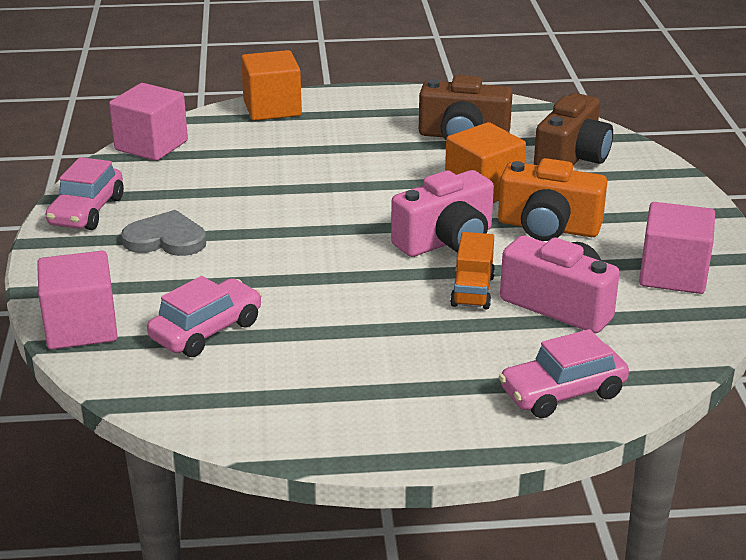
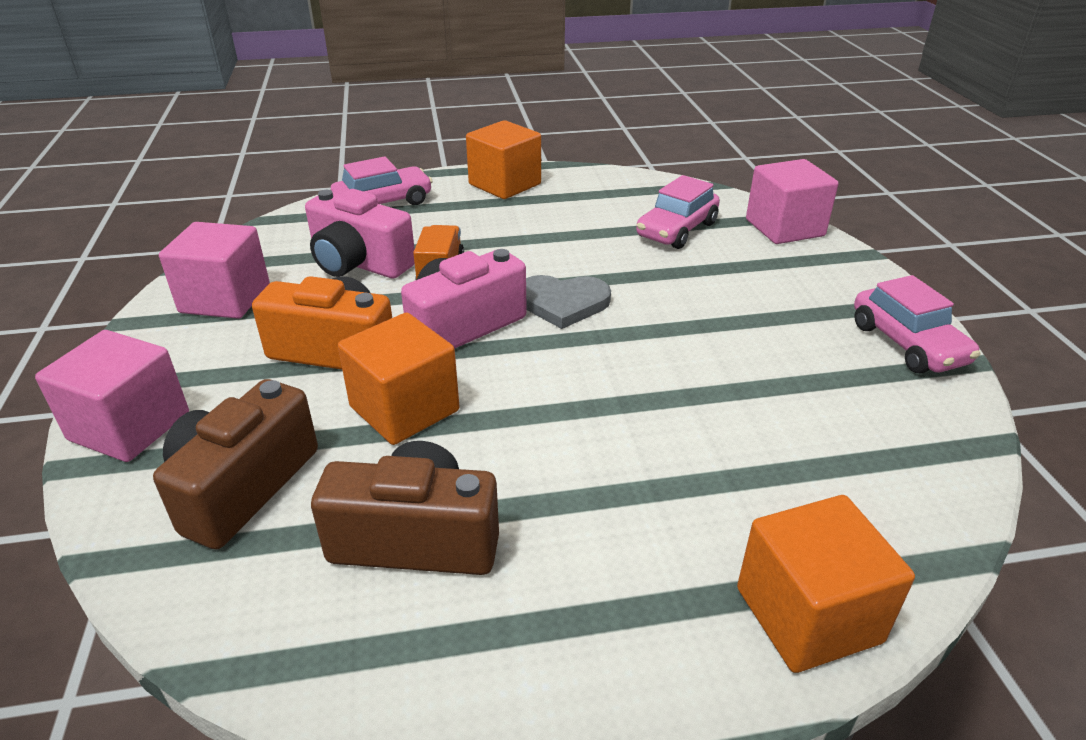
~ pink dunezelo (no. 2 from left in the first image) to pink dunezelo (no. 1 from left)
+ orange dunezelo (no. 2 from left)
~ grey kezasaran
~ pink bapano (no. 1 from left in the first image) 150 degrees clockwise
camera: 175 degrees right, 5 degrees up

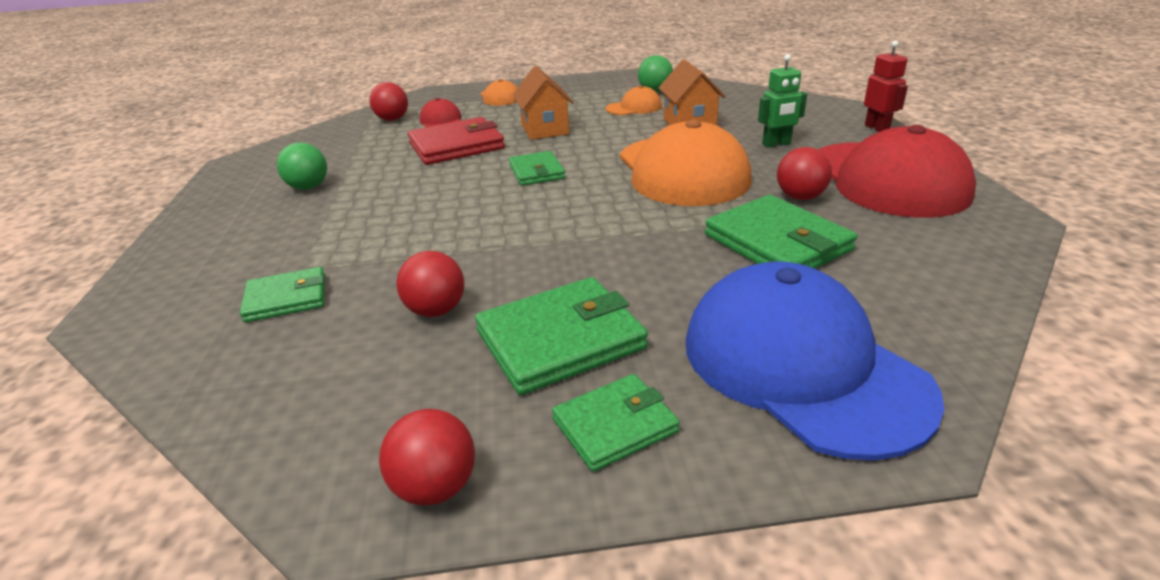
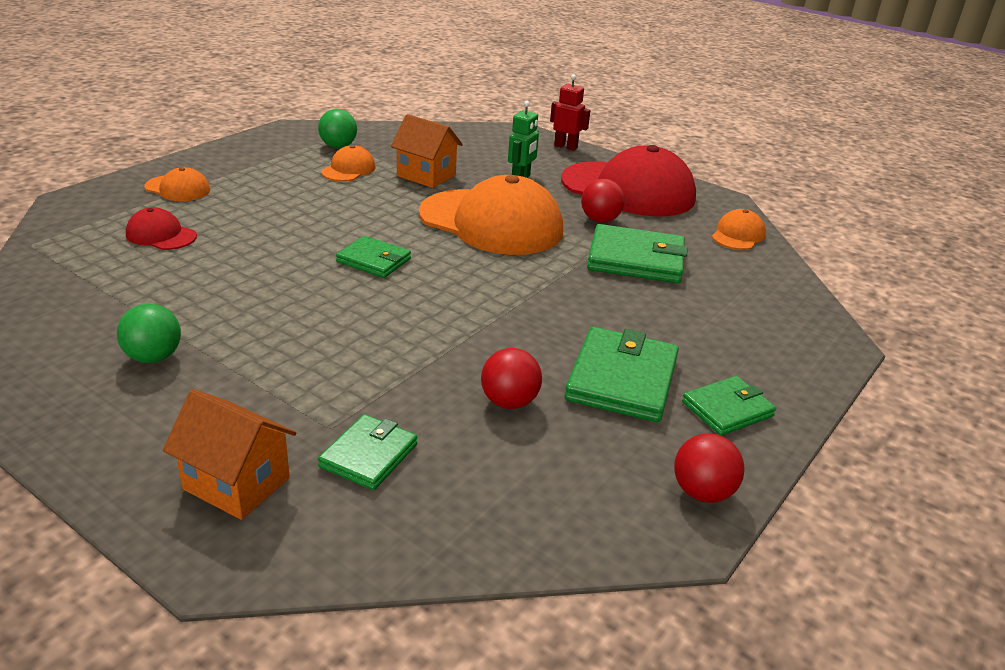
~ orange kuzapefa (no. 1 from left)
~ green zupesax (no. 4 from left in the first image) 45 degrees clockwise
+ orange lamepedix (no. 4 from left)
- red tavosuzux (no. 1 from left)
- red zupesax
- blue lamepedix
camera: 50 degrees left, 0 degrees up

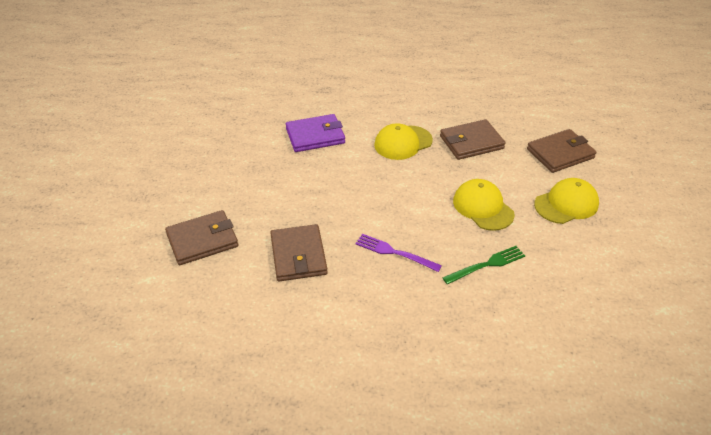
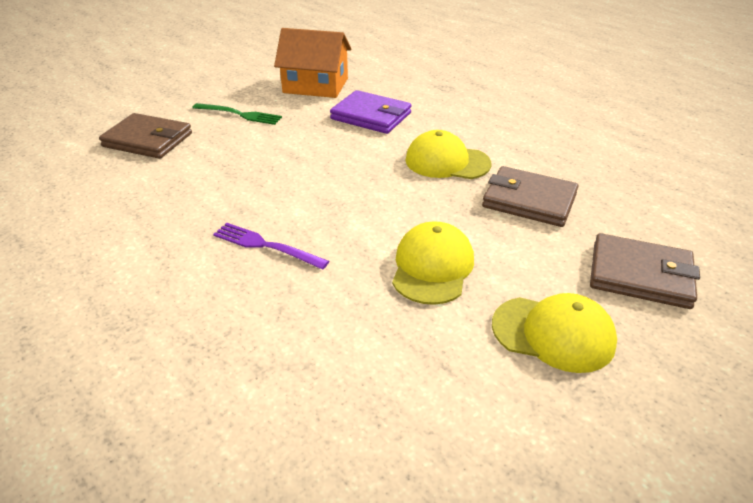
~ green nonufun
~ purple nonufun 45 degrees counterclockwise
+ orange kuzapefa
- brown zupesax (no. 2 from left)
camera: 45 degrees right, 5 degrees down

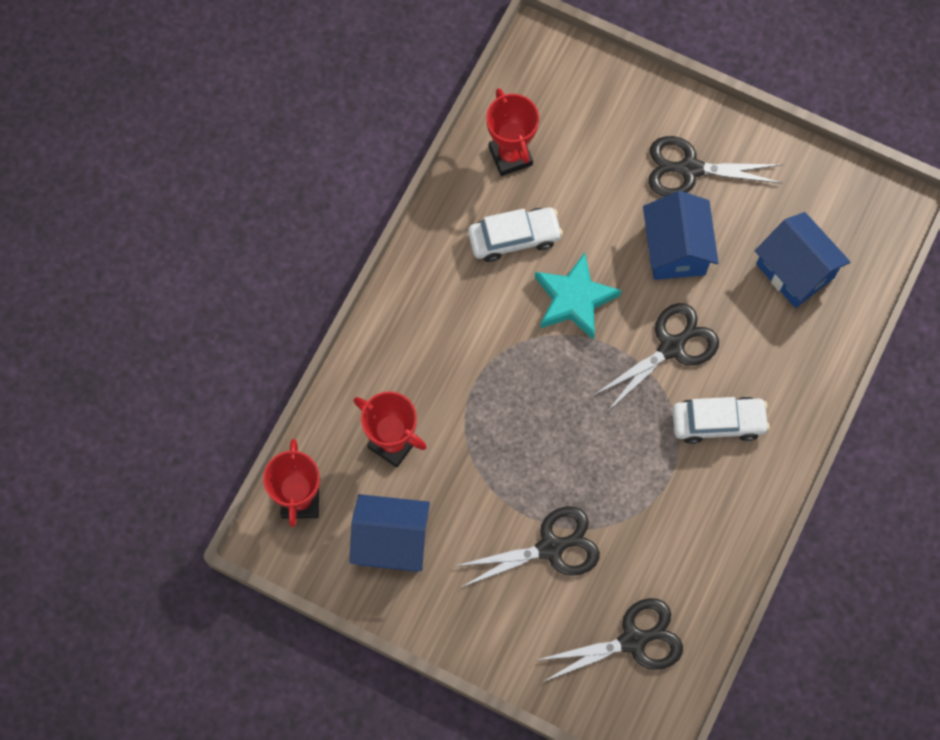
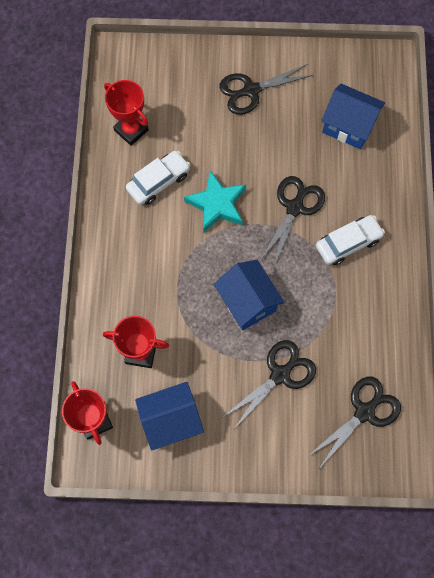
~ blue kuzapefa (no. 2 from left)
camera: 25 degrees left, 0 degrees up

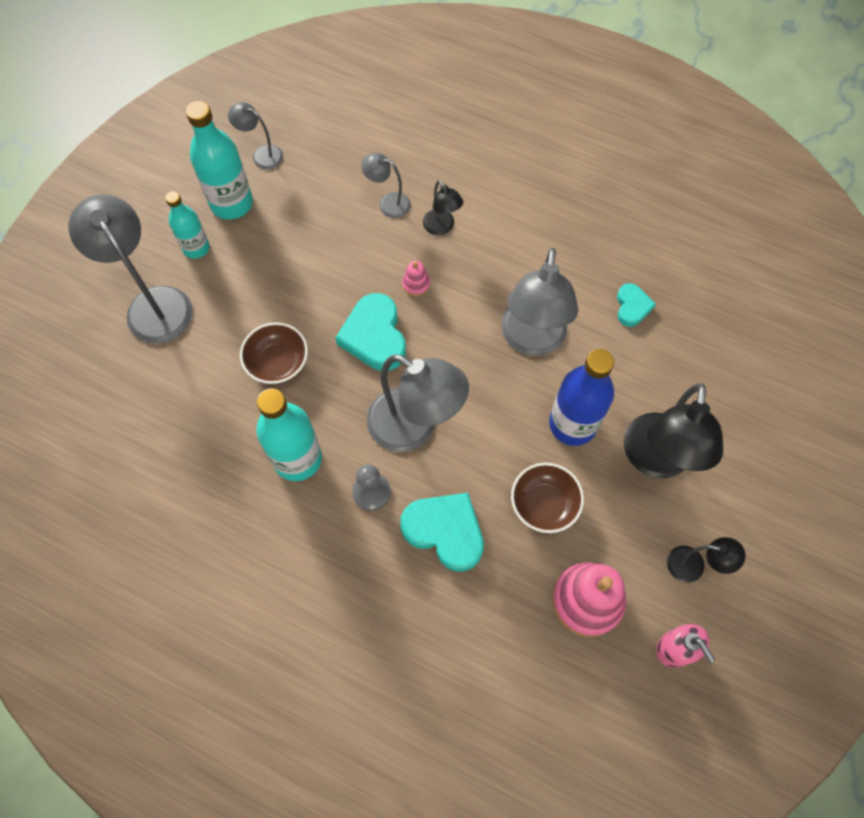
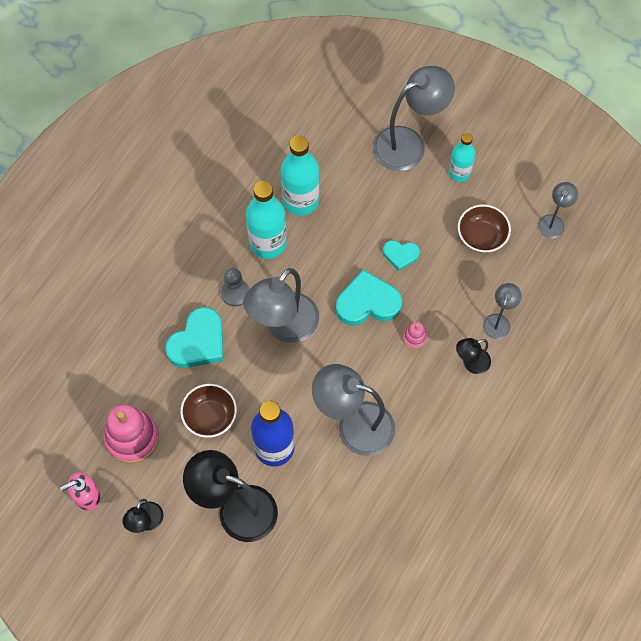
~ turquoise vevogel (no. 2 from left)
~ turquoise kezasaran (no. 3 from left)
~ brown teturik (no. 1 from left in the first image) to brown teturik (no. 2 from left)
camera: 95 degrees right, 0 degrees up

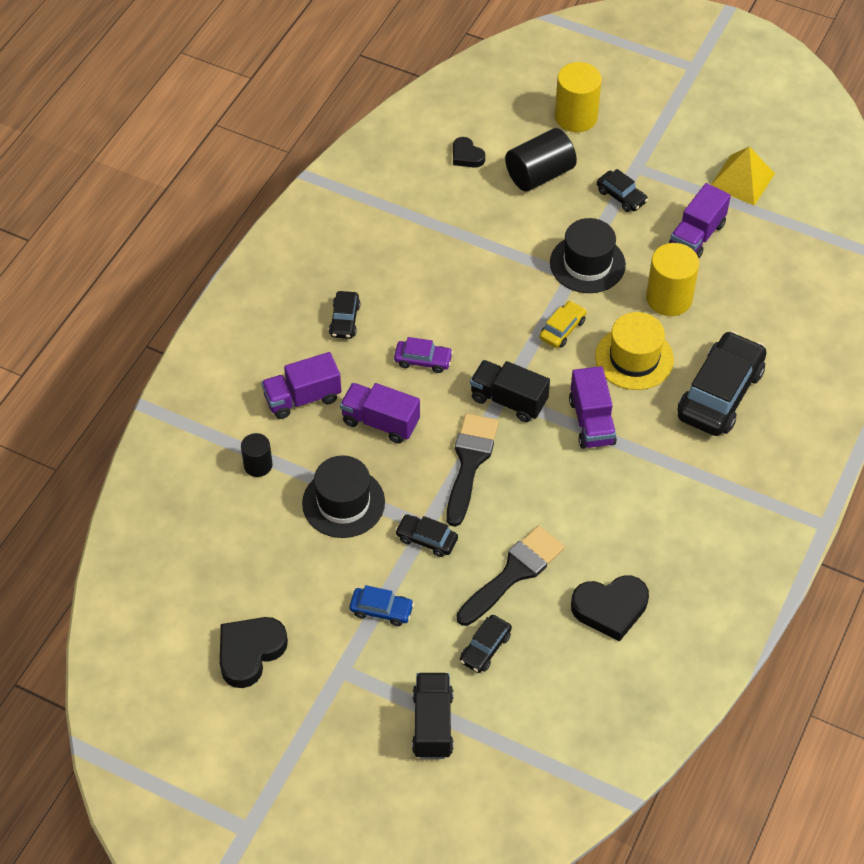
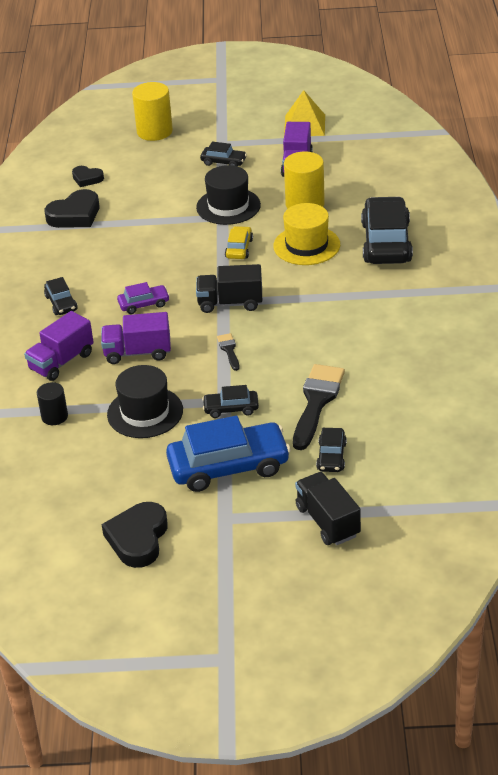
~ black kezasaran (no. 3 from left in the first image) to black kezasaran (no. 1 from left)
~ blue bapano x2.06
~ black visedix (no. 1 from left) x0.48
- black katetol (no. 2 from left)
- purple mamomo (no. 3 from left)
camera: 25 degrees left, 15 degrees down

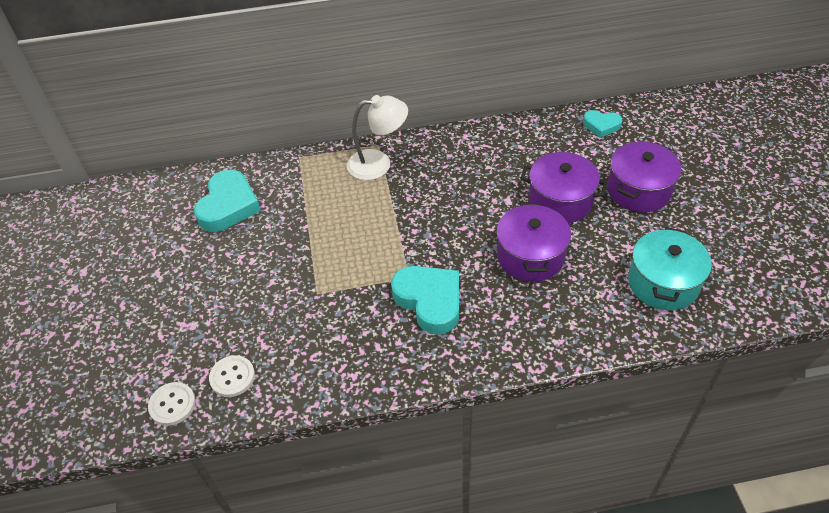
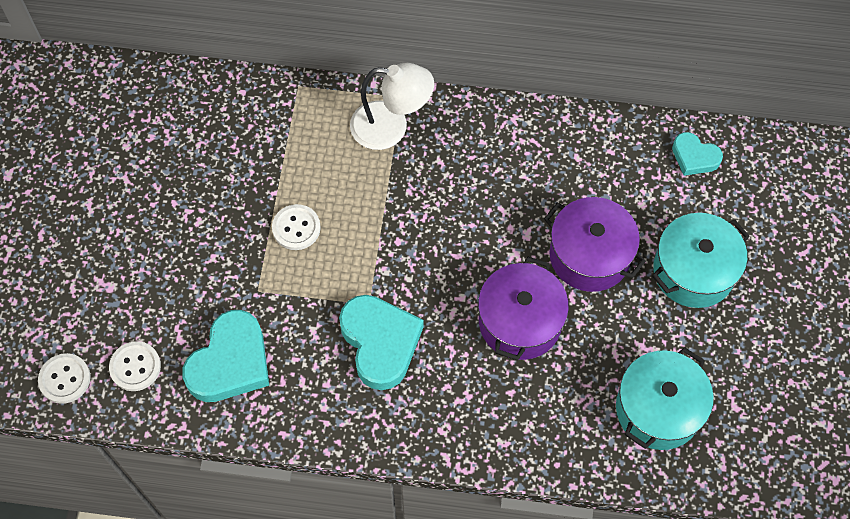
~ turquoise kezasaran (no. 1 from left)
+ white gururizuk (no. 3 from left)
~ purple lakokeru (no. 3 from left) to turquoise lakokeru (no. 2 from left)
camera: 15 degrees right, 15 degrees up

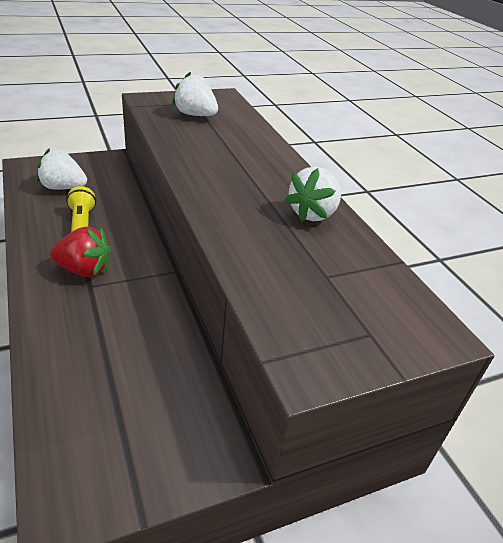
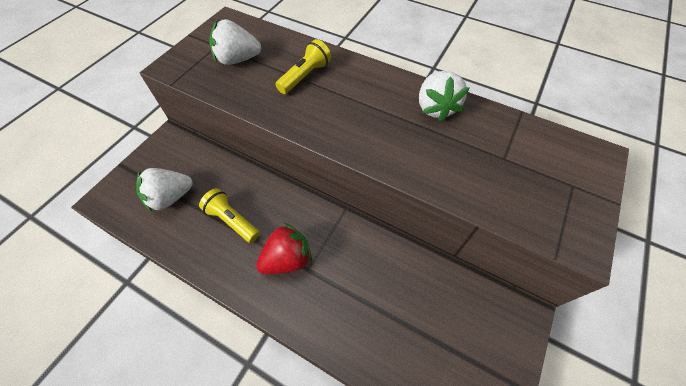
+ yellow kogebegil (no. 2 from left)
camera: 35 degrees left, 20 degrees up

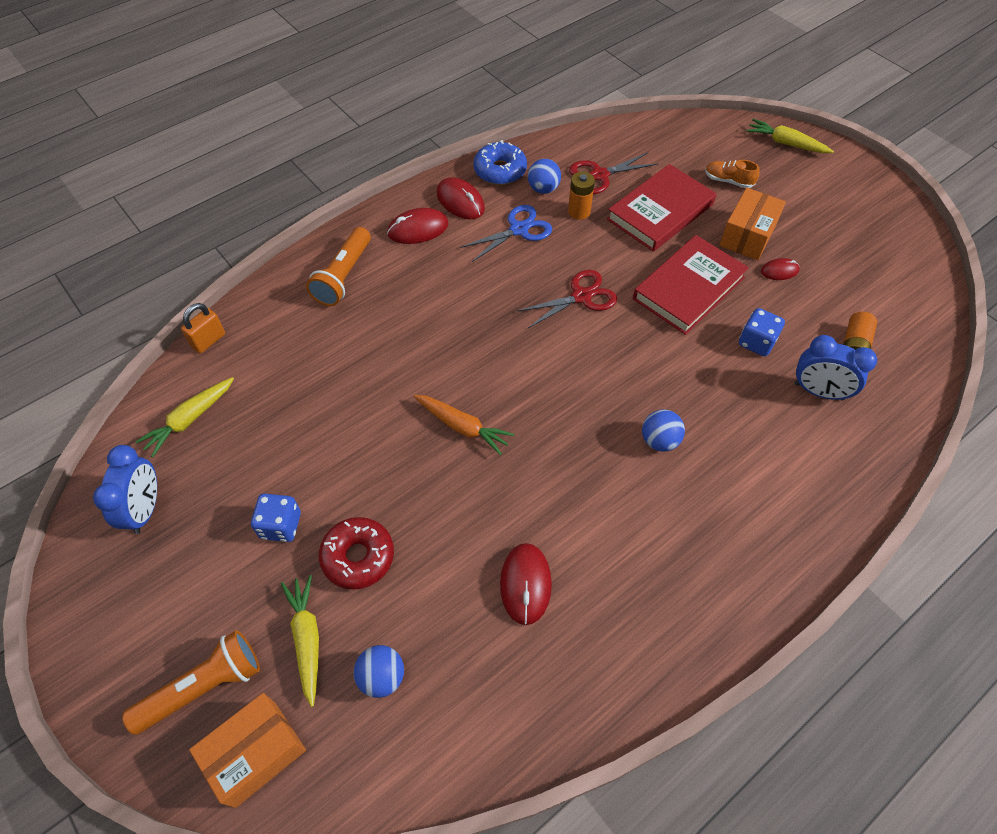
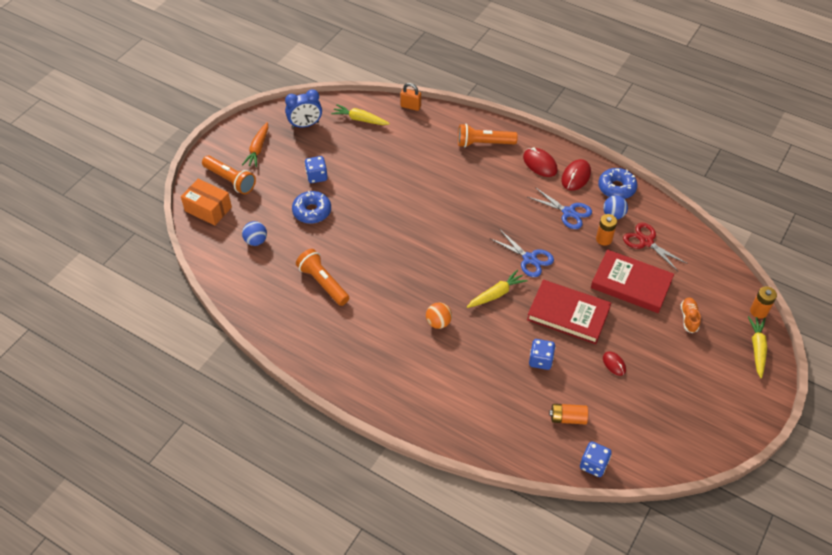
~ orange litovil
~ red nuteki to blue nuteki (no. 1 from left)
~ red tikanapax (no. 3 from left) to orange kogebegil (no. 2 from left)
~ blue tavosuzux (no. 3 from left) to orange tavosuzux
~ yellow litovil (no. 2 from left)
~ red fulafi (no. 1 from left) to blue fulafi (no. 1 from left)
+ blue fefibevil (no. 3 from left)
+ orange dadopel (no. 3 from left)
- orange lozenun (no. 2 from left)
- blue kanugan (no. 2 from left)
camera: 70 degrees right, 5 degrees down

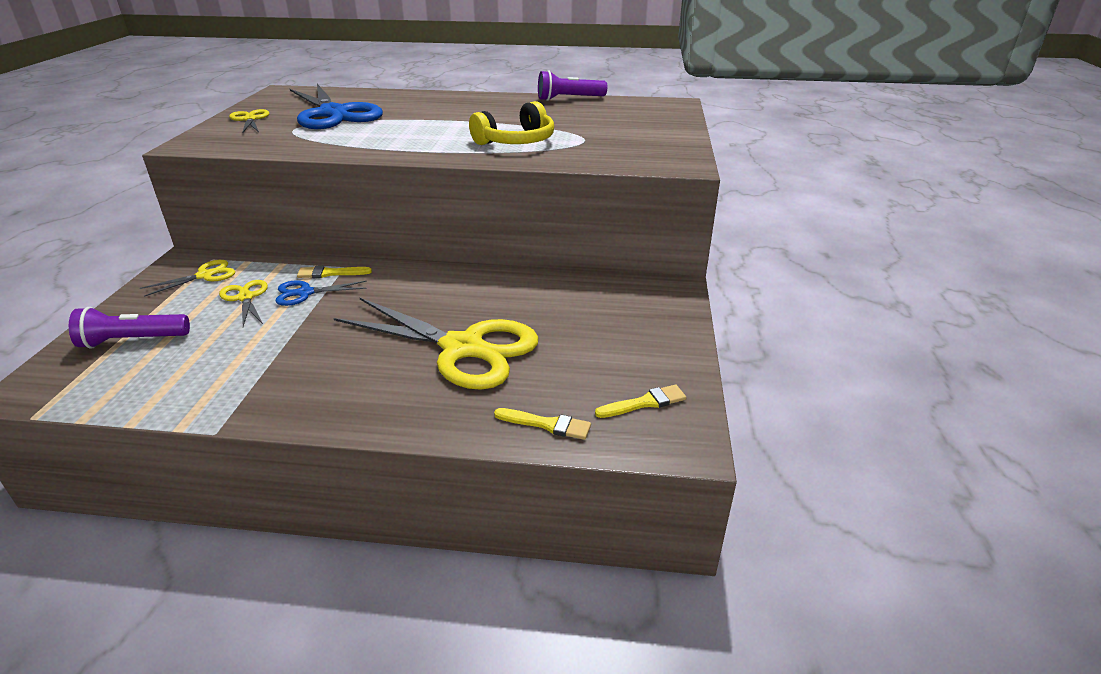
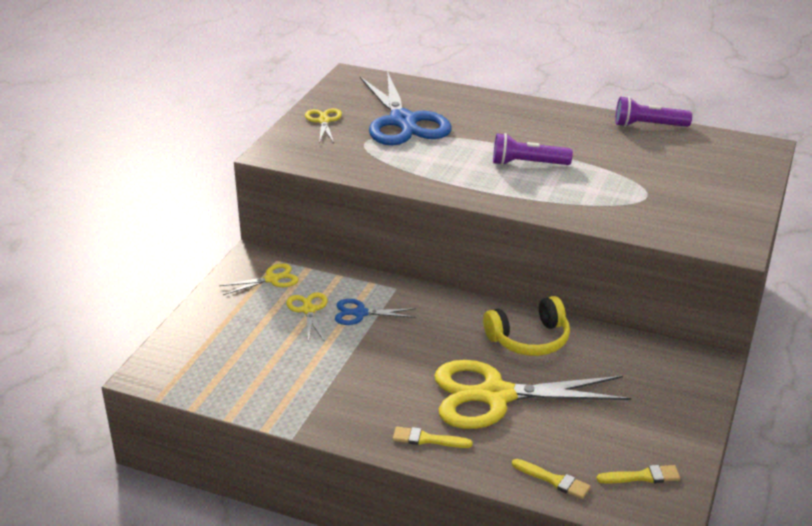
~ yellow visedix (no. 1 from left)
~ yellow fulafi (no. 4 from left) 135 degrees clockwise
~ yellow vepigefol
~ purple kogebegil (no. 1 from left)
camera: 15 degrees right, 0 degrees up

